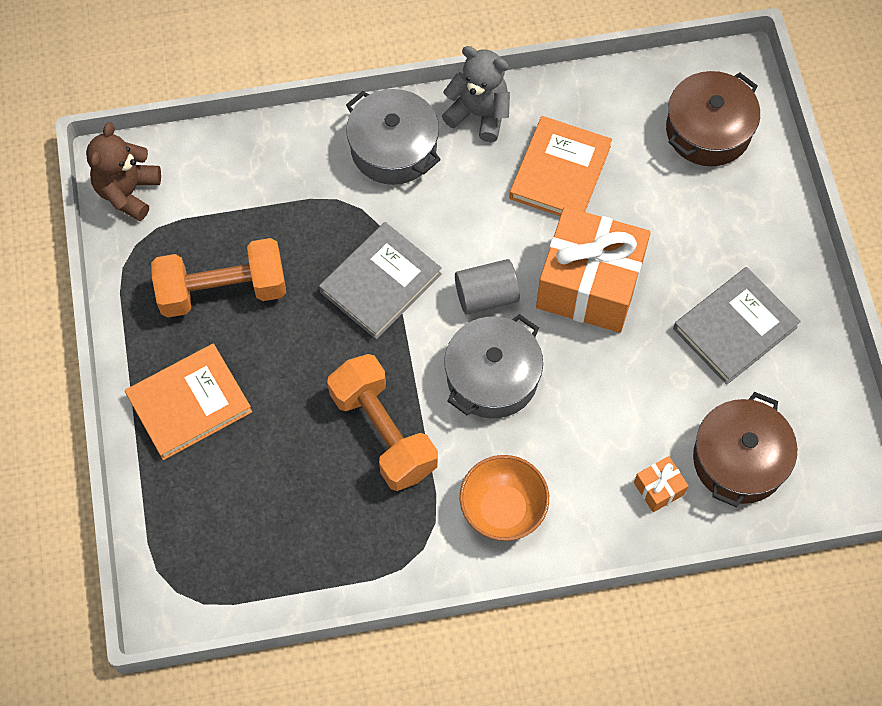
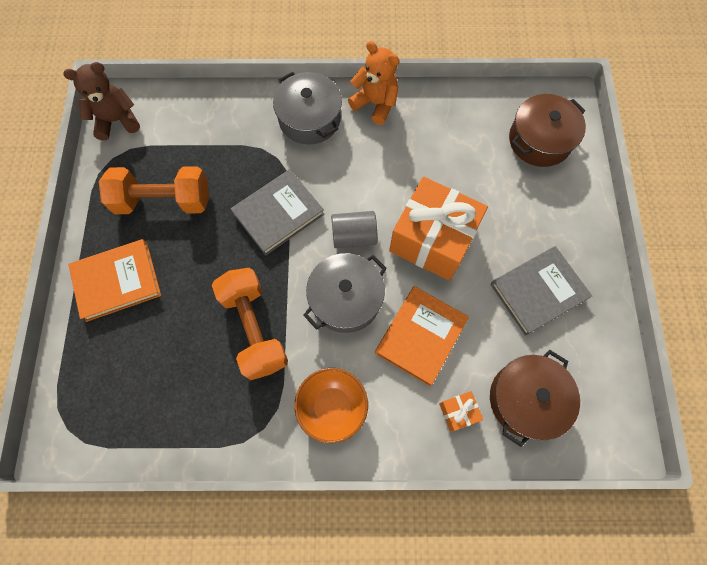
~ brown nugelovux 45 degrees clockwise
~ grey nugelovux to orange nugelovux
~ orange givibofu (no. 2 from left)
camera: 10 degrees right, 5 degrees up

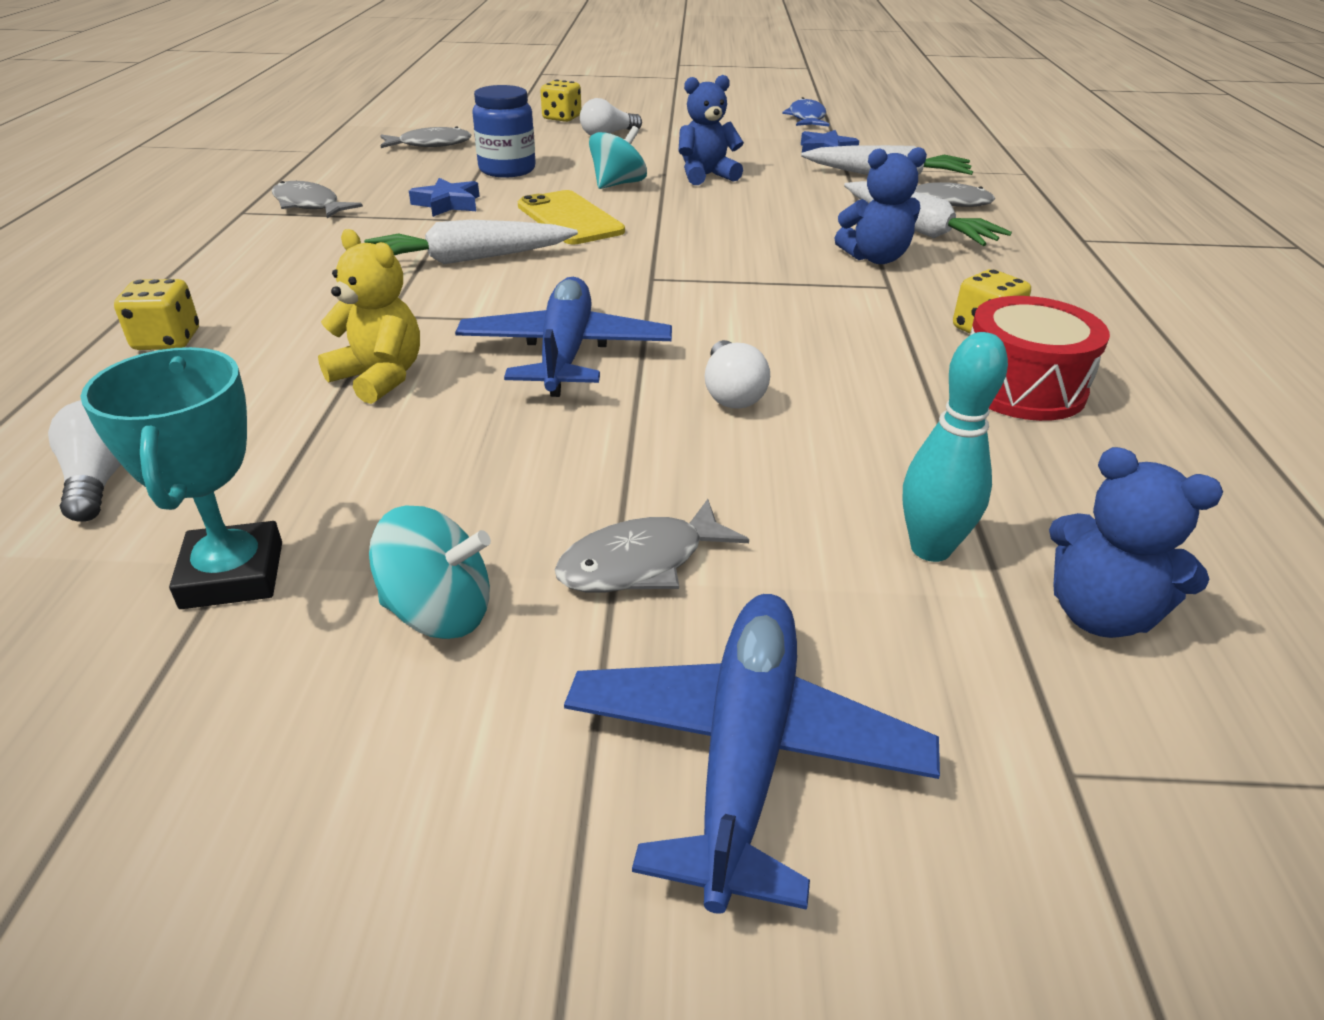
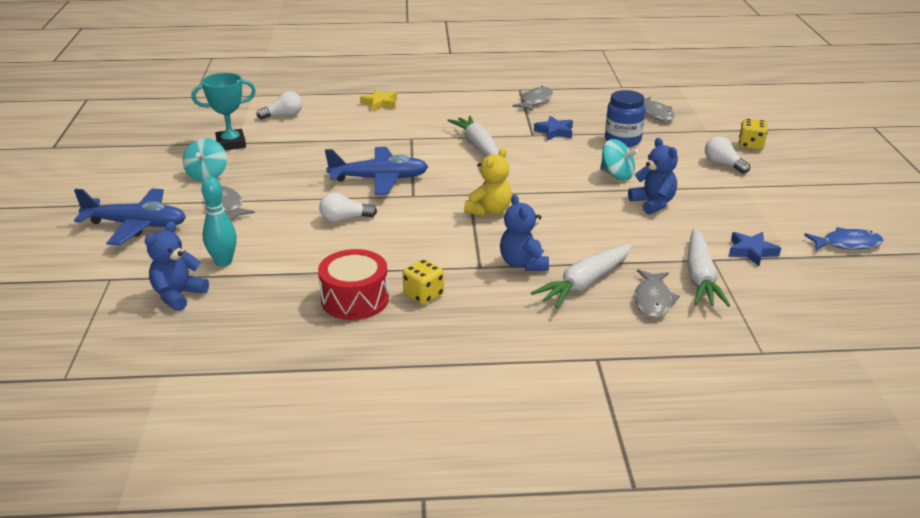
~ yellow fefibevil (no. 1 from left) to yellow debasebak
~ yellow nugelovux
- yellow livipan
camera: 85 degrees right, 5 degrees down

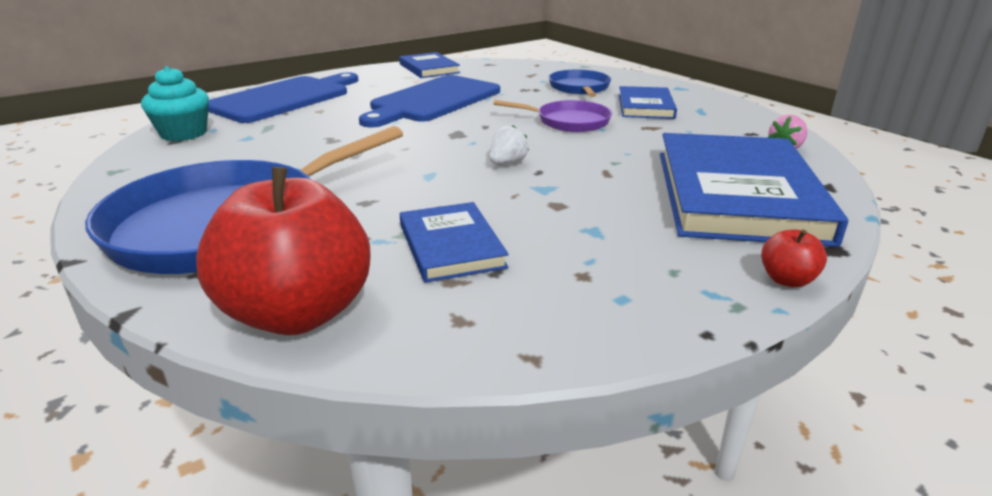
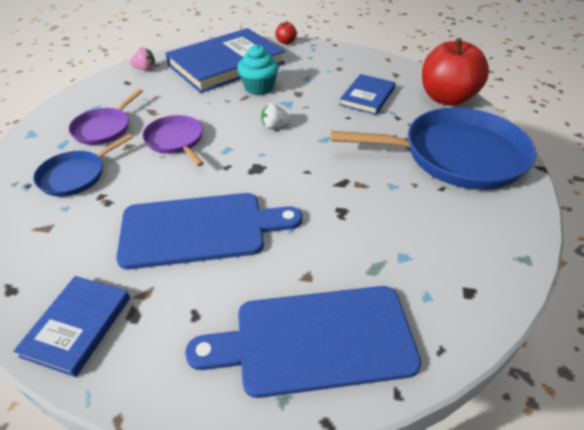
~ blue givibofu (no. 3 from left) to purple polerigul (no. 1 from left)
~ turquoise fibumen
camera: 135 degrees left, 15 degrees up

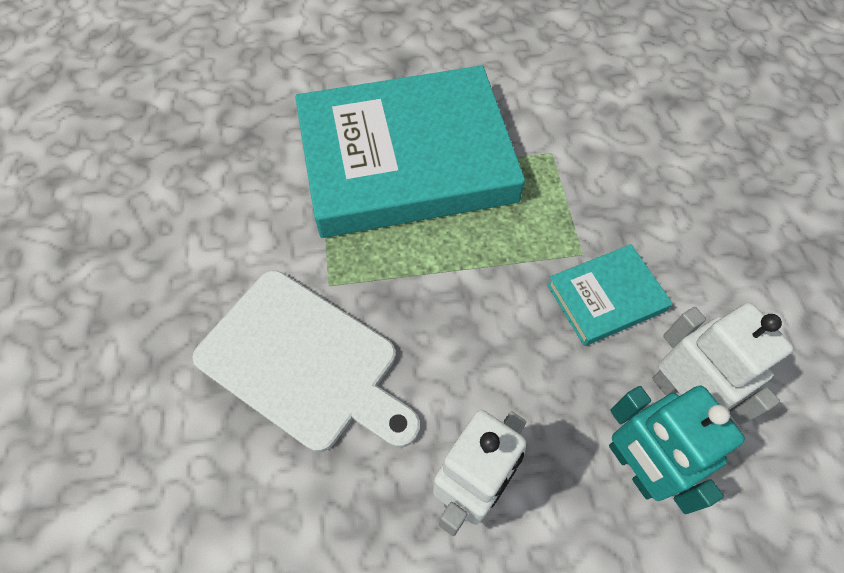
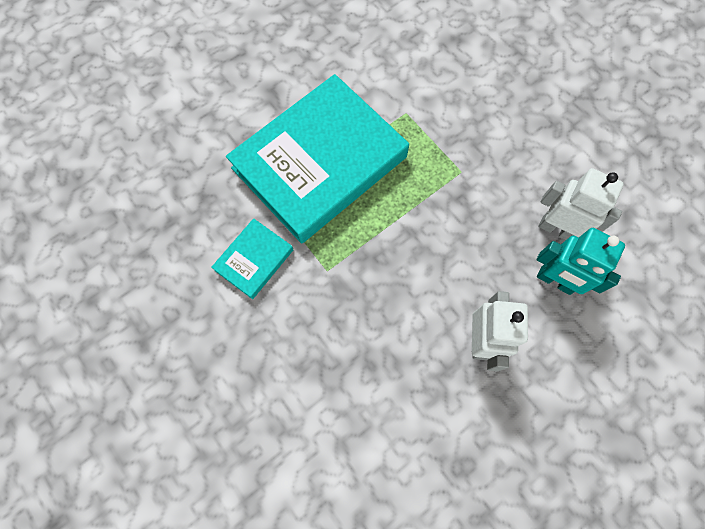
~ turquoise givibofu (no. 2 from left in the first image) to turquoise givibofu (no. 1 from left)
- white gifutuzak
camera: 30 degrees left, 10 degrees up

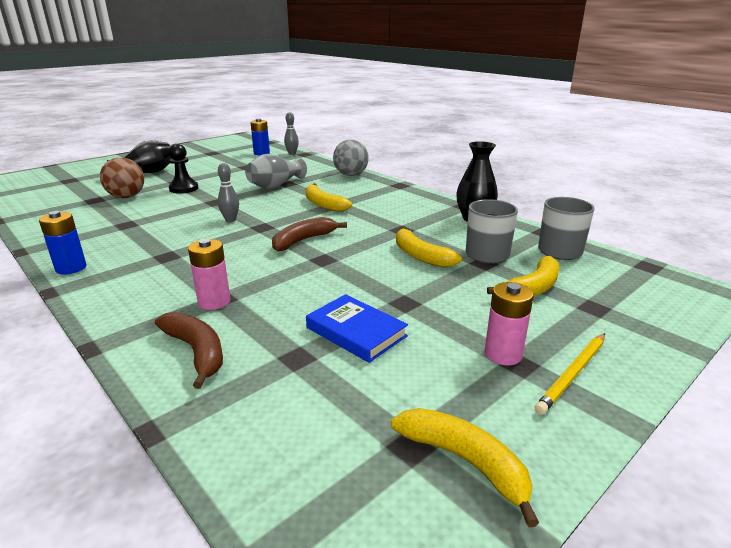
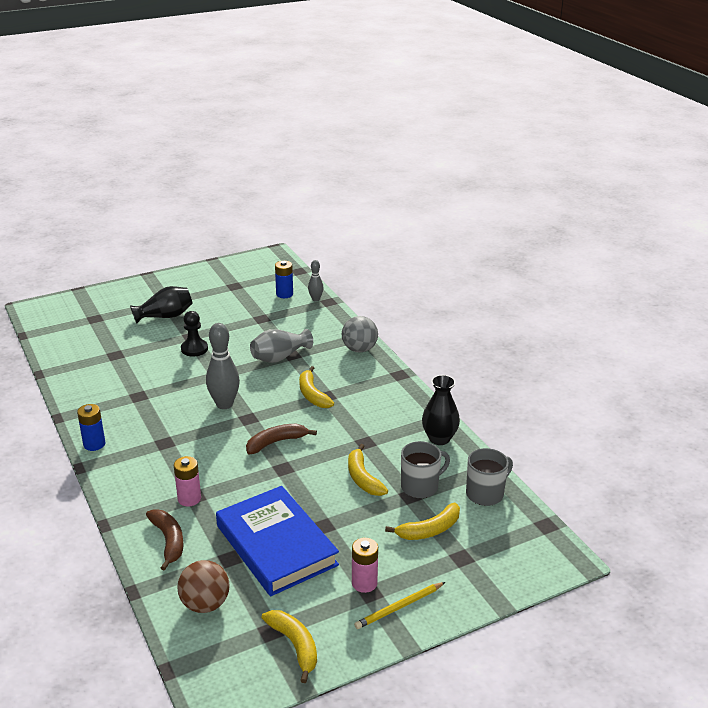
~ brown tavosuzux
~ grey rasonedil (no. 1 from left) x1.82
~ blue givibofu x1.89
camera: 15 degrees right, 5 degrees up

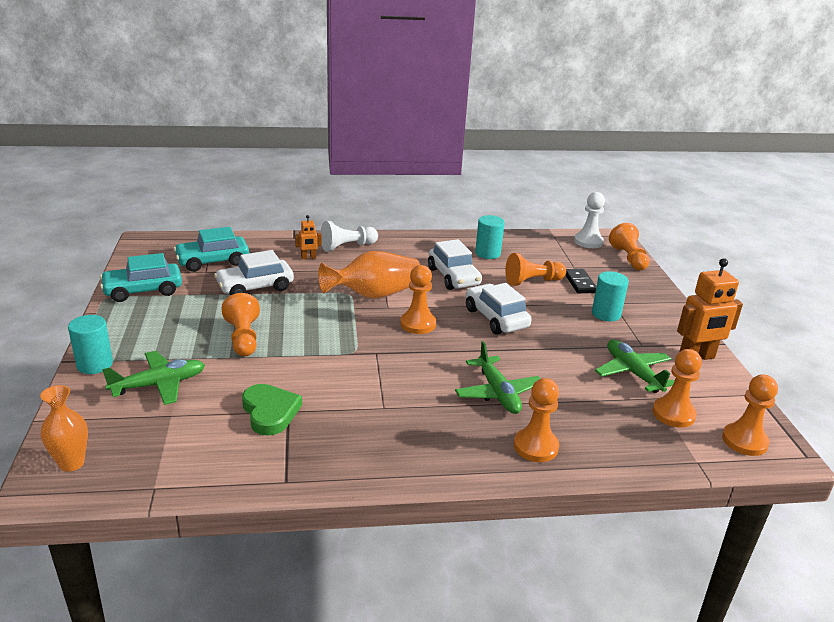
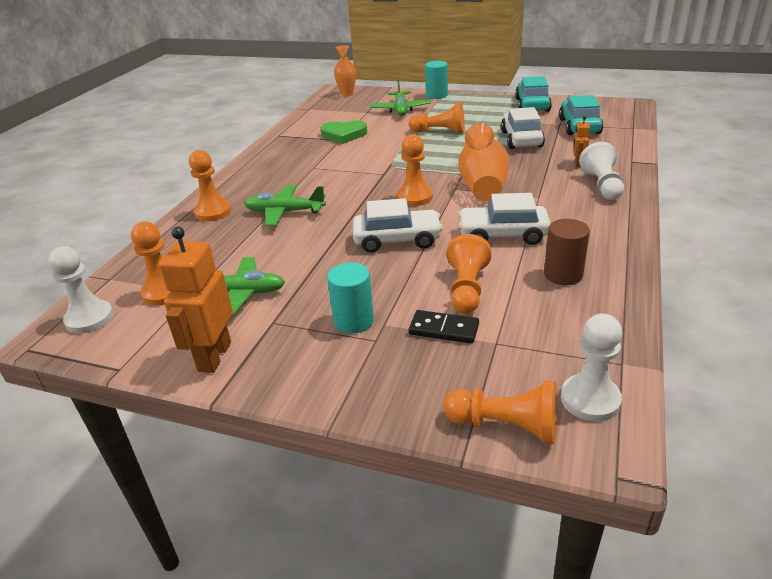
~ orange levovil (no. 7 from left) to white levovil (no. 1 from left)
~ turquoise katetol (no. 2 from left) to brown katetol
camera: 120 degrees right, 5 degrees up

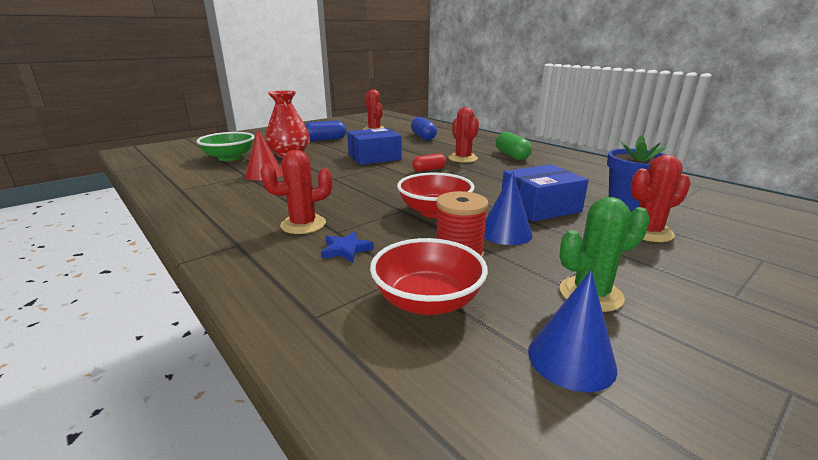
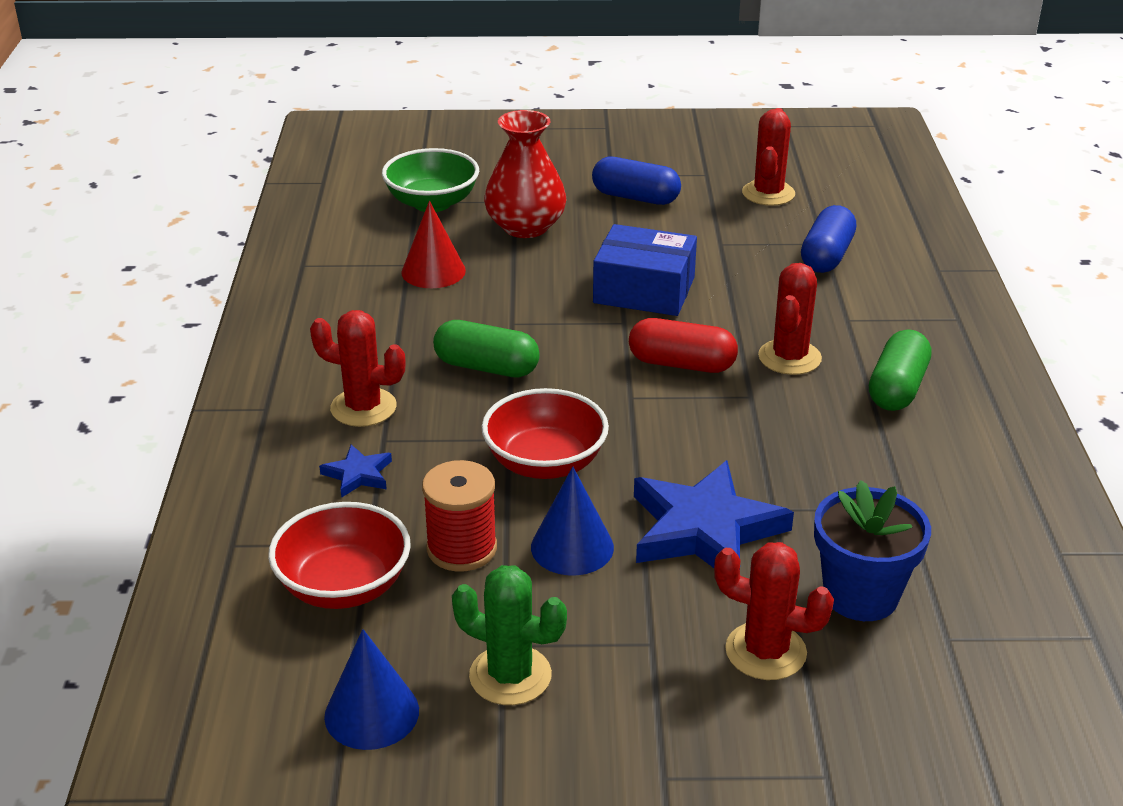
+ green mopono (no. 1 from left)
~ red mopono x1.52
~ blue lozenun (no. 2 from left) to blue debasebak (no. 2 from left)
camera: 40 degrees right, 10 degrees up

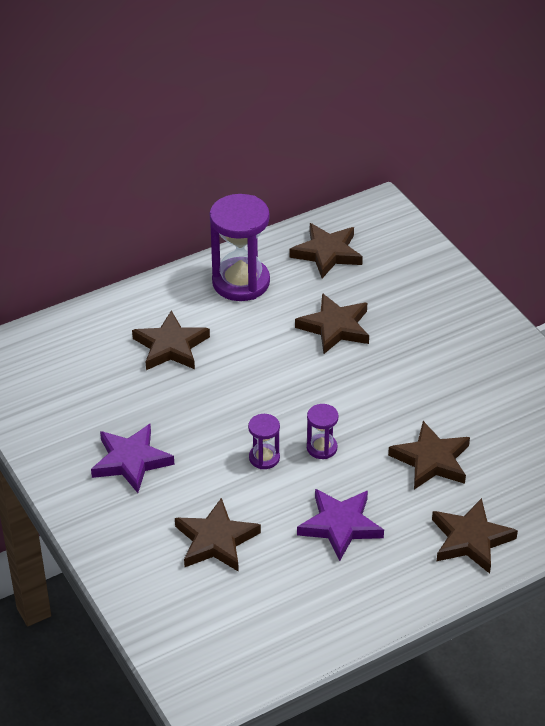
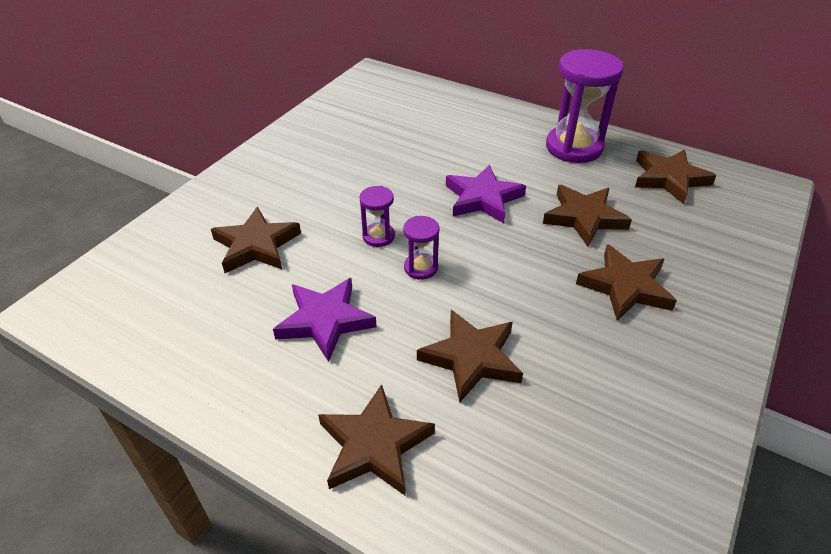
~ purple debasebak (no. 1 from left in the first image) to purple debasebak (no. 2 from left)
~ brown debasebak (no. 1 from left in the first image) to brown debasebak (no. 5 from left)
camera: 60 degrees right, 0 degrees up

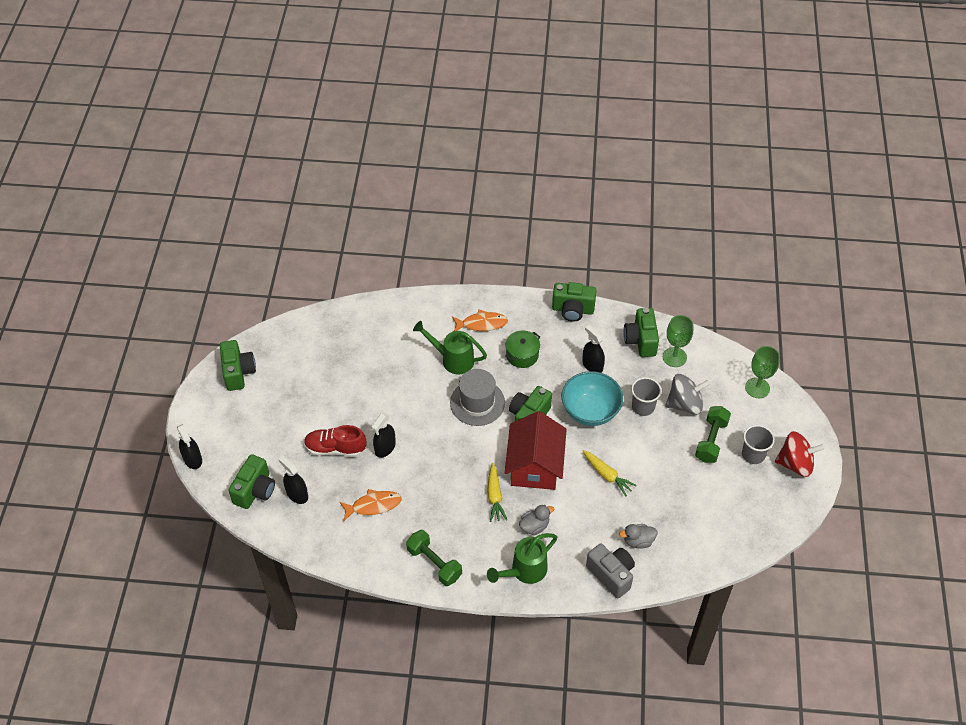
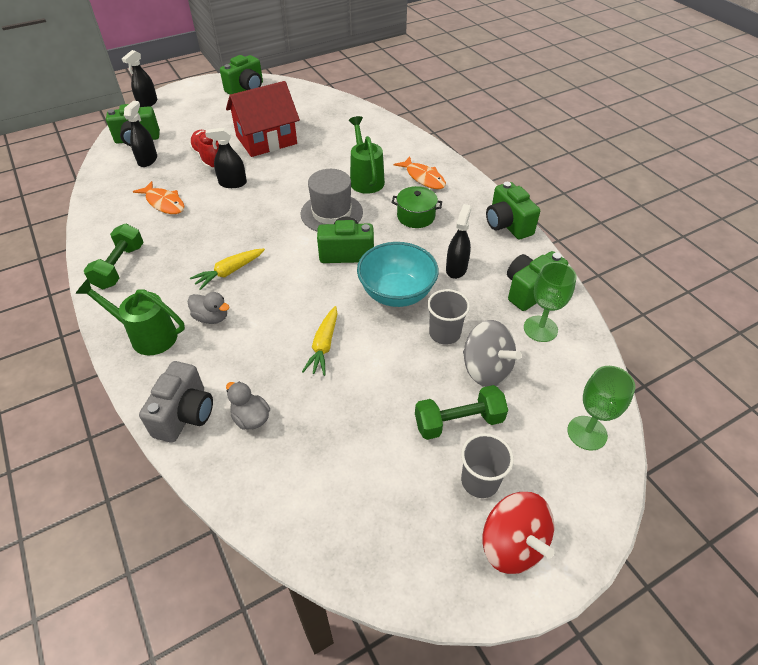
~ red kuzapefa
camera: 55 degrees right, 5 degrees down

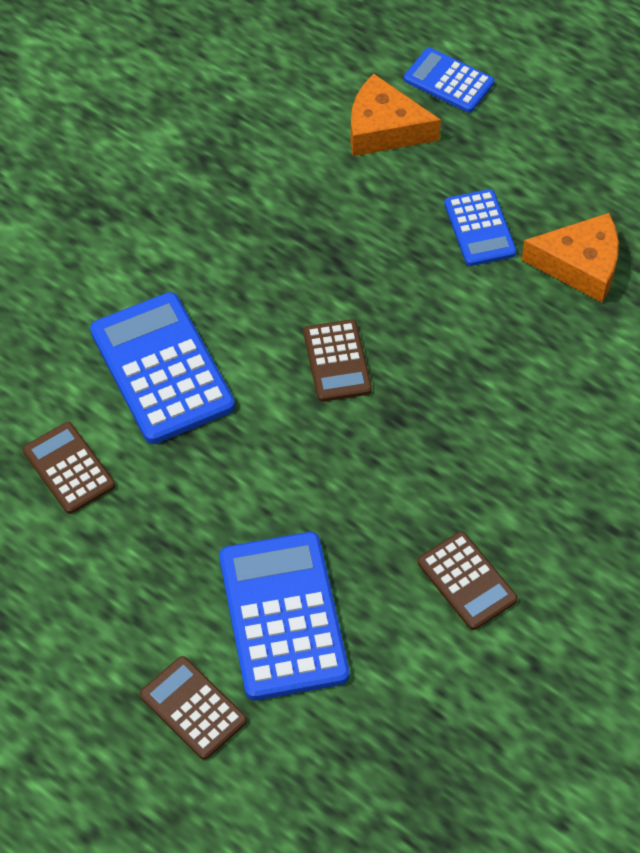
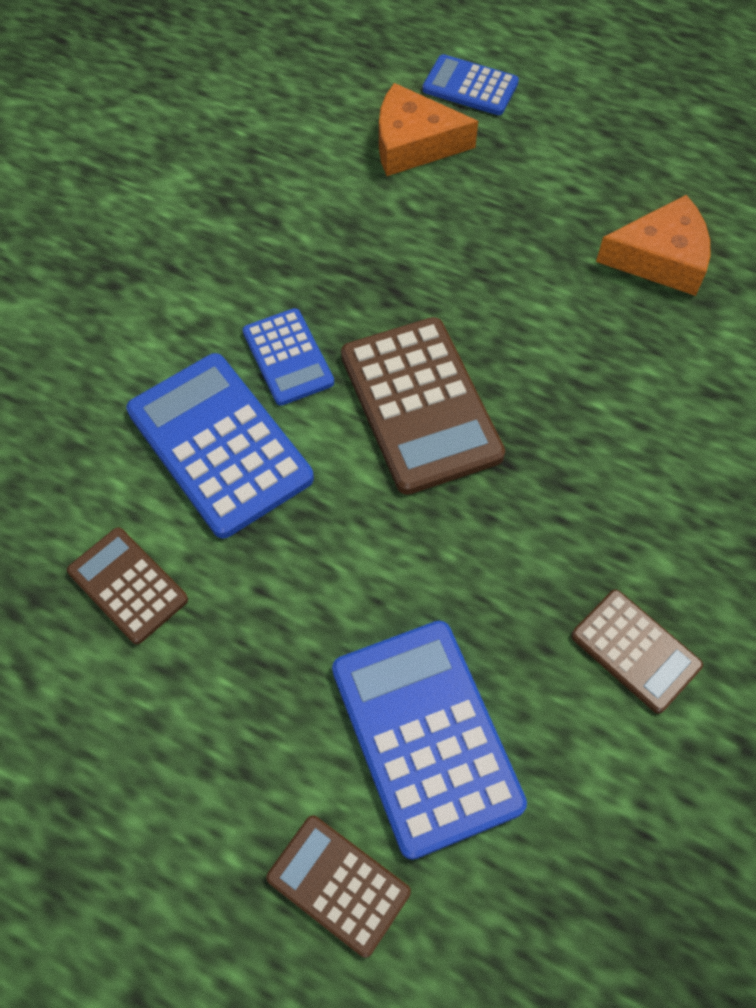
~ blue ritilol (no. 4 from left in the first image) to blue ritilol (no. 2 from left)
~ brown ritilol (no. 3 from left) x1.75
camera: 10 degrees left, 5 degrees up

